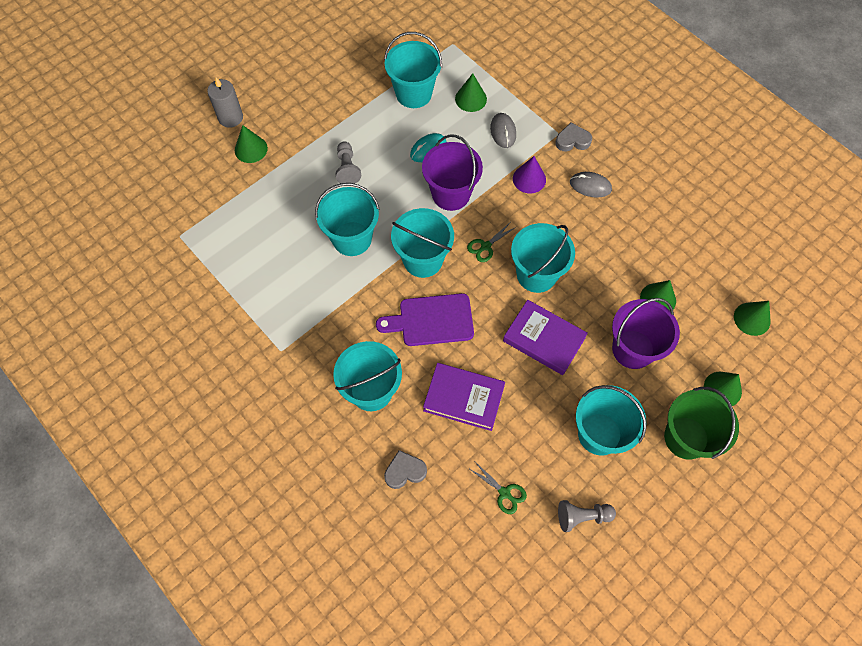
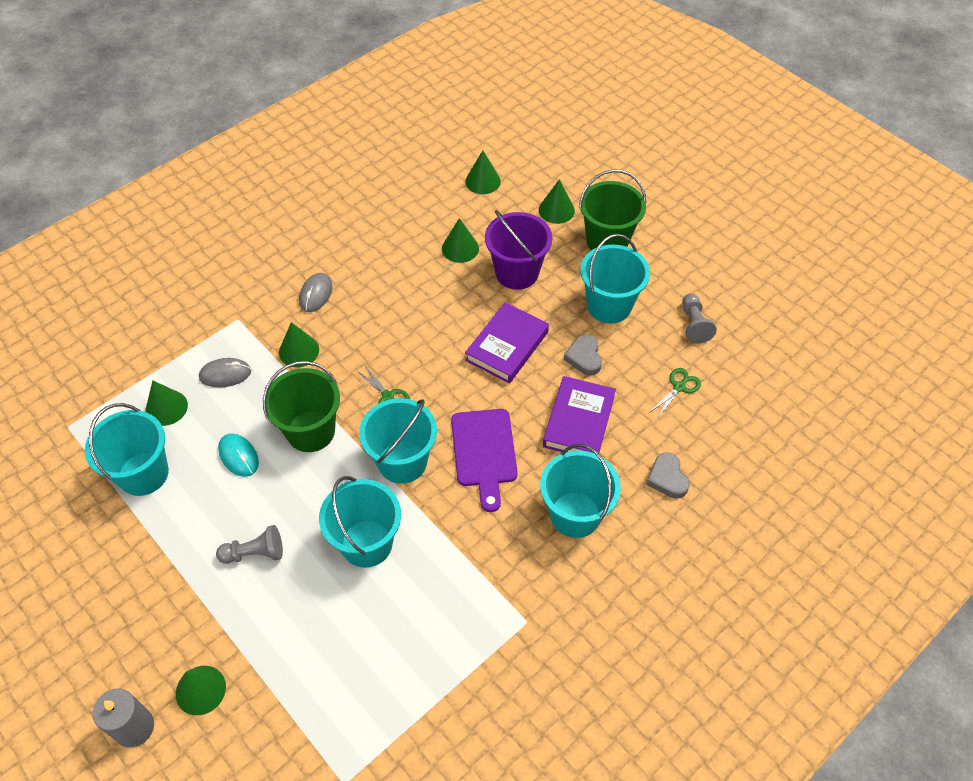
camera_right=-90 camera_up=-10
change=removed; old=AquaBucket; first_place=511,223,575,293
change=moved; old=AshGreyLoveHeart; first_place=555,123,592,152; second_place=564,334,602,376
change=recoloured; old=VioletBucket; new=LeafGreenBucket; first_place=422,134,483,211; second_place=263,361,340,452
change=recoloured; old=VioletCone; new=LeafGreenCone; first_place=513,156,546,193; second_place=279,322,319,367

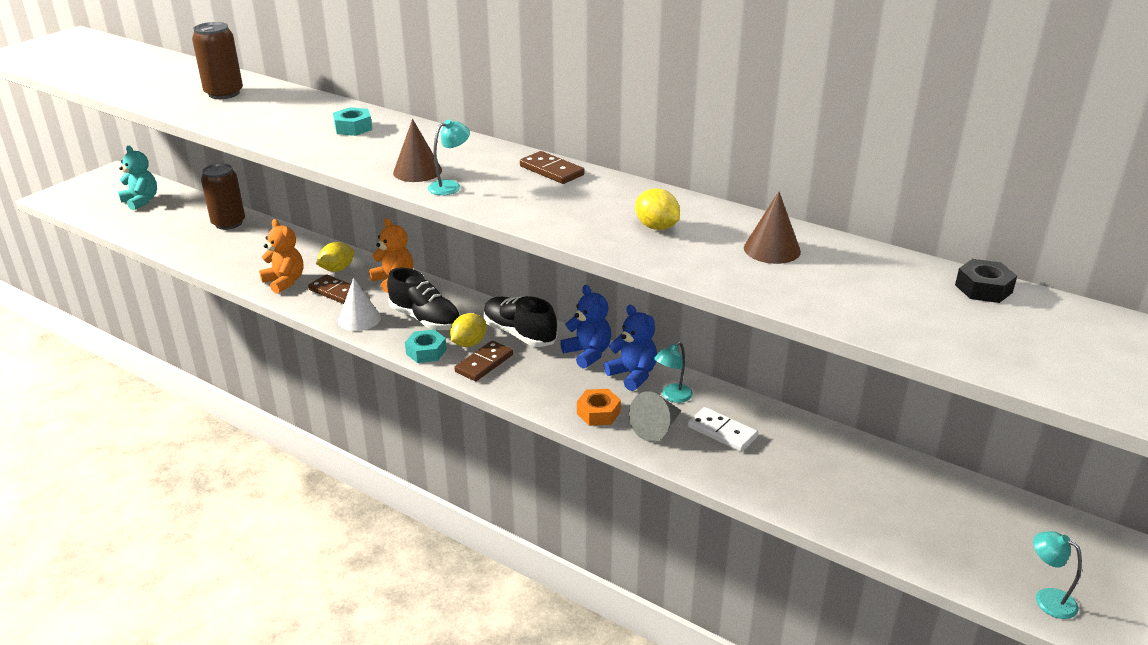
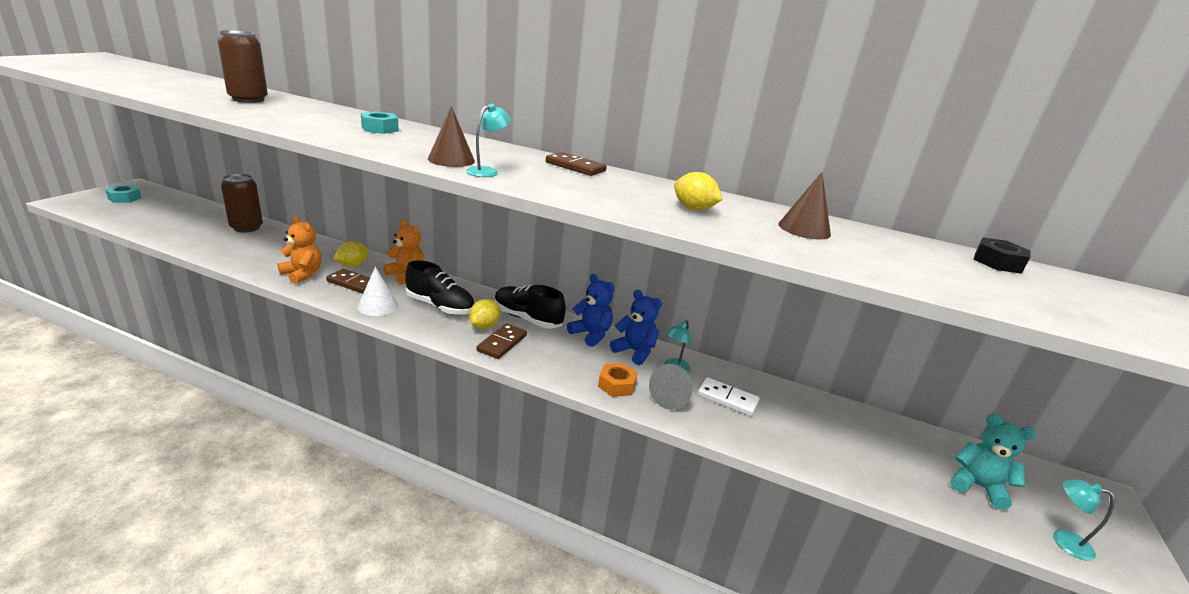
camera_right=-15 camera_up=-5
change=moved; old=AquaStuffedBear; first_place=118,146,157,210; second_place=951,414,1036,510
change=moved; old=AquaHexagonNut; first_place=405,329,447,363; second_place=105,185,142,203

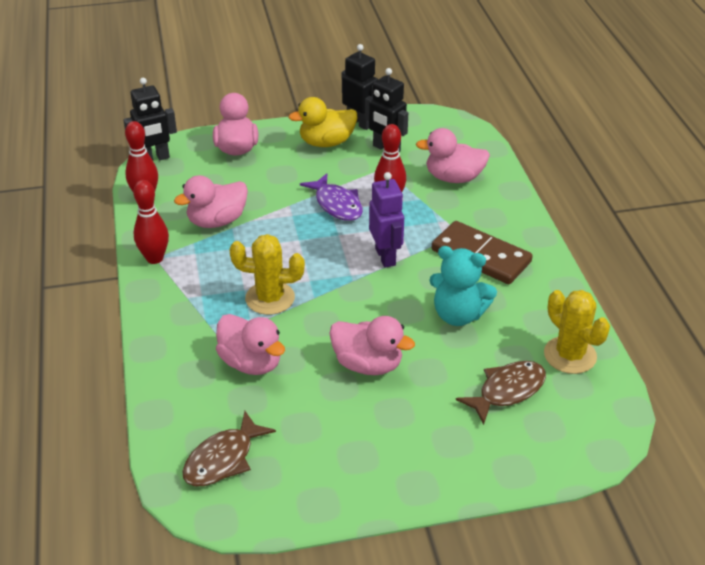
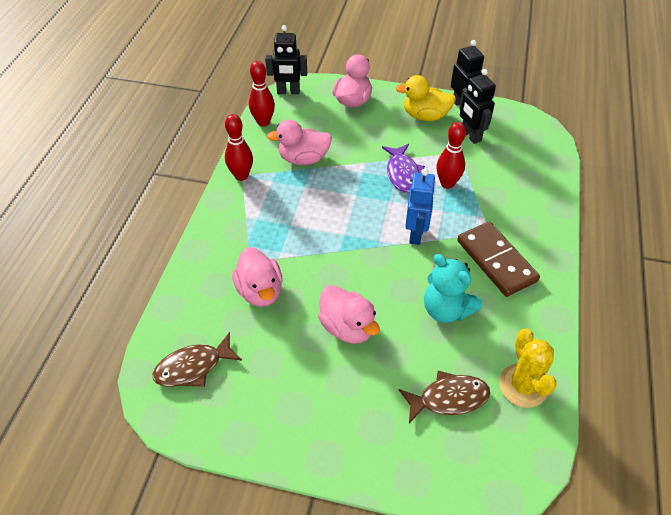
camera_right=25 camera_up=10
change=removed; old=BrightYellowSaguaroCactus; first_place=229,234,305,315
change=removed; old=RosePinkToyDuck; first_place=416,128,490,183
change=recoloured; old=VioletRobot; new=CobaltRobot; first_place=369,172,404,268; second_place=405,169,436,245

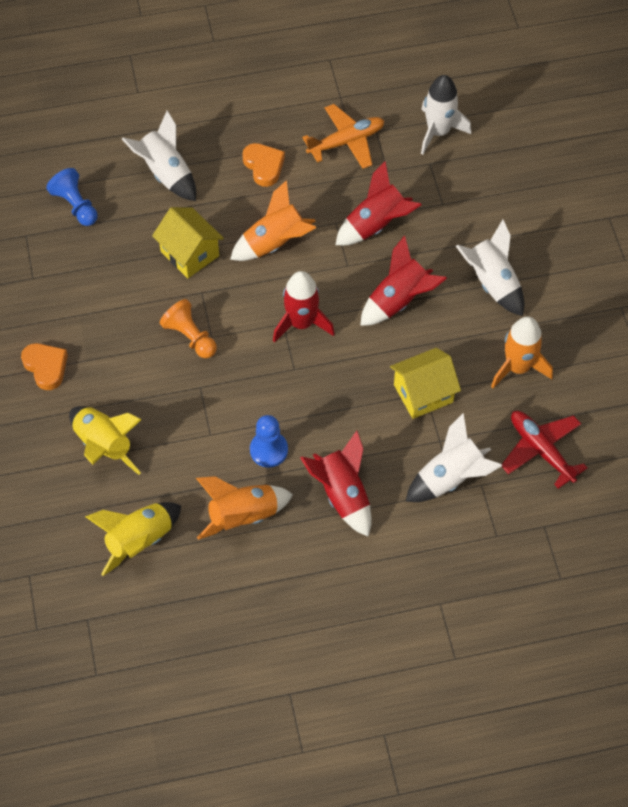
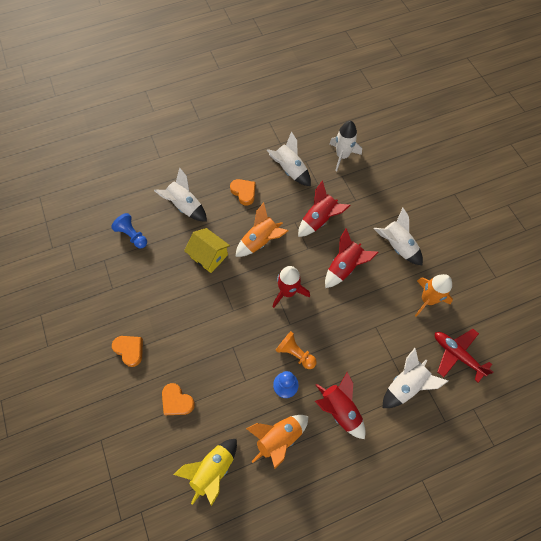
camera_right=-10 camera_up=5
change=removed; old=BrightYellowToyHouse; first_place=390,348,461,419
change=moved; old=OrangeColouredChessPawn; first_place=160,299,217,358; second_place=276,331,317,369
change=replaced; old=BrightYellowSpaceship; new=OrangeColouredLoveHeart; first_place=69,406,142,475; second_place=162,383,195,415
change=replaced; old=OrangeColouredToyPlane; new=SnowWhiteSpaceship; first_place=302,104,384,169; second_place=267,131,311,186

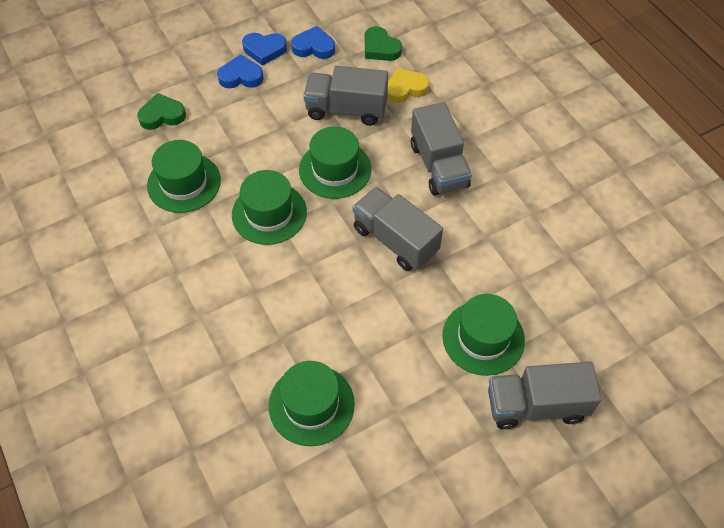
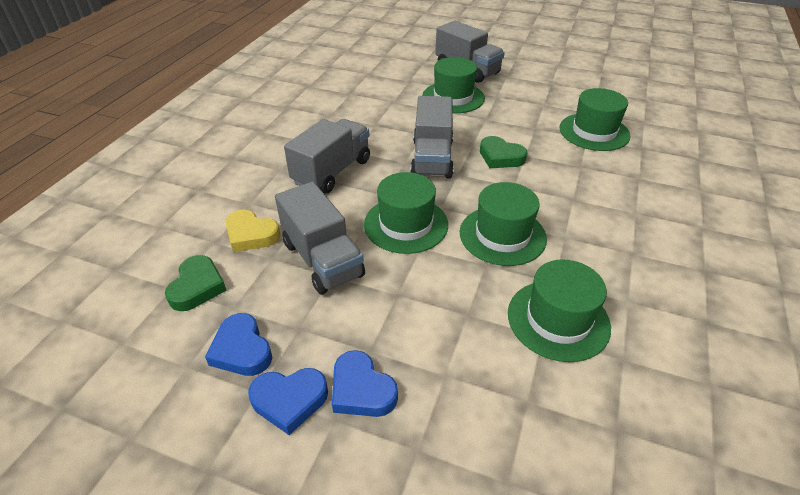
camera_right=-130 camera_up=-15
change=moved; old=LeafGreenLoveHeart; first_place=137,93,186,130; second_place=480,136,528,168
change=turned; old=CobaltLoveHeart; first_place=242,33,287,66; second_place=248,368,328,435; degrees=120

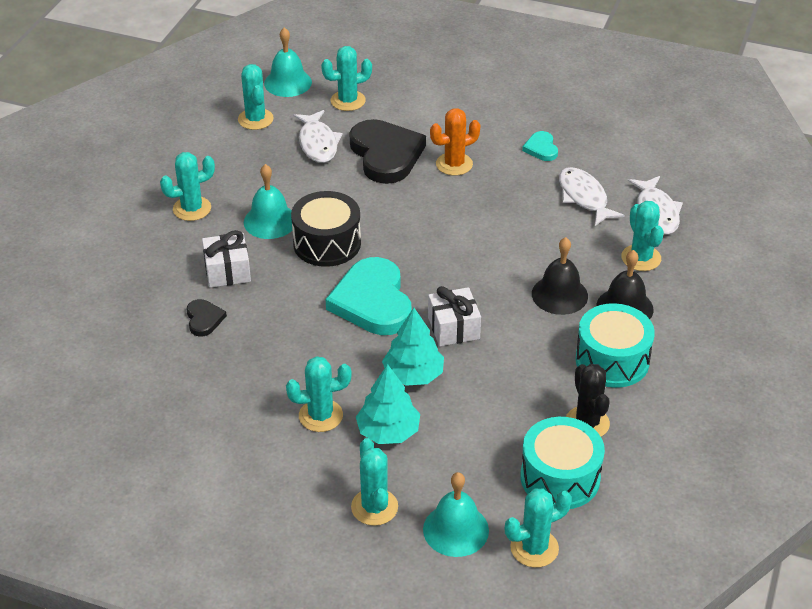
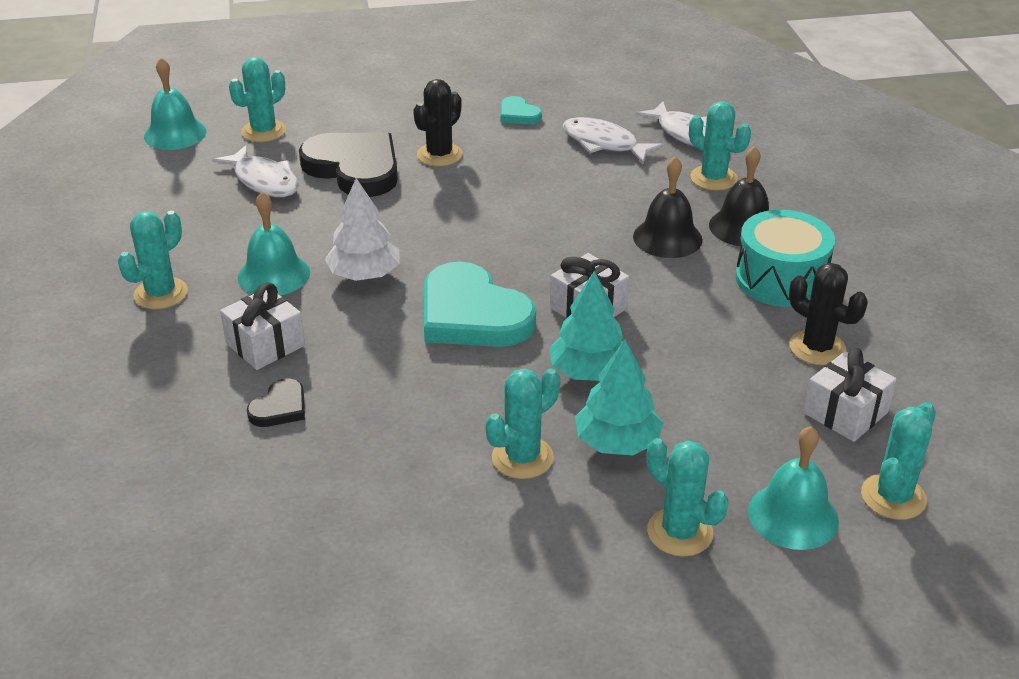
camera_right=-30 camera_up=-5
change=removed; old=AquaSaguaroCactus; first_place=238,64,274,130
change=replaced; old=EbonyToyDrum; new=SnowWhiteFirTree; first_place=291,191,361,267; second_place=325,178,399,281
change=replaced; old=AquaToyDrum; new=SnowWhiteGift; first_place=520,417,605,509; second_place=803,348,897,442
change=recoloured; old=OrangeColouredSaguaroCactus; new=EbonySaguaroCactus; first_place=430,108,481,176; second_place=413,79,463,166
change=turned; old=EbonyLoveHeart; first_place=186,299,227,336; second_place=247,379,305,427; degrees=75

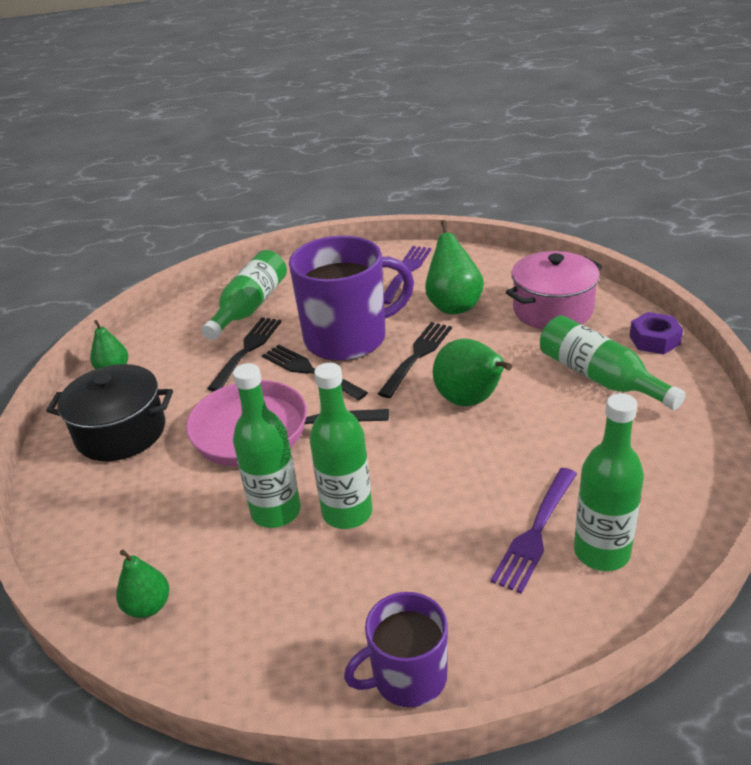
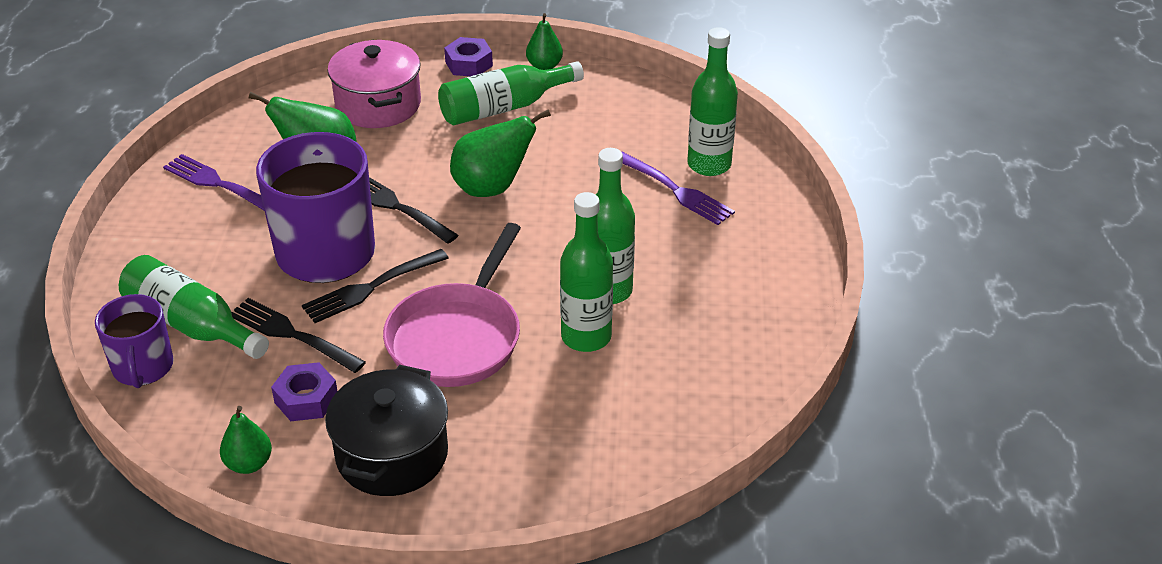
camera_right=-80 camera_up=5
change=added; new=VioletHexagonNut; second_place=271,362,337,421
change=moved; old=LeafGreenToyPear; first_place=116,550,170,618; second_place=526,13,563,70
change=moved; old=VioletMug; first_place=344,592,448,707; second_place=95,294,174,388

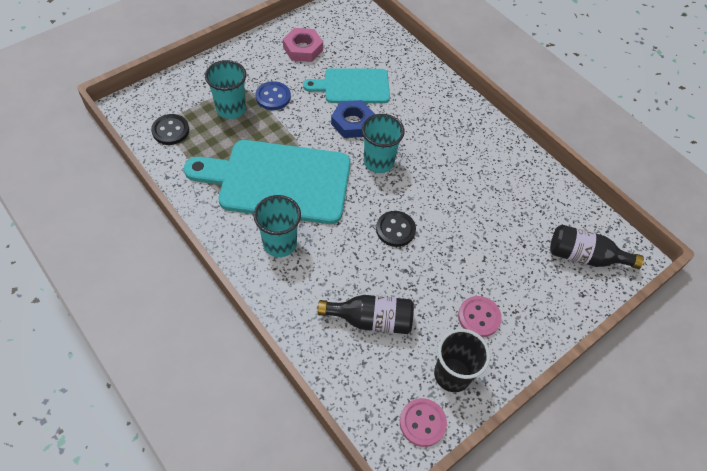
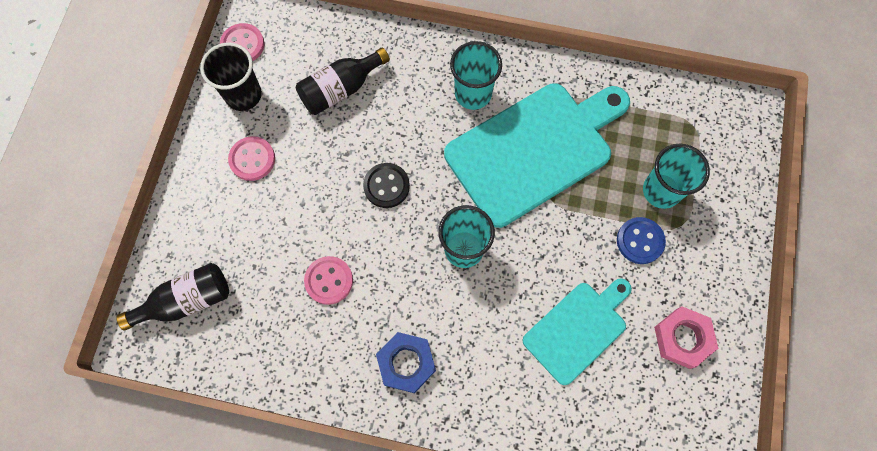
camera_right=145 camera_up=15
change=removed; old=EbonyShirtButton; first_place=151,114,189,145
change=added; new=RosePinkShirtButton; second_place=304,256,353,305
change=moved; old=CobaltHexagonNut; first_place=331,100,375,138; second_place=376,332,436,393

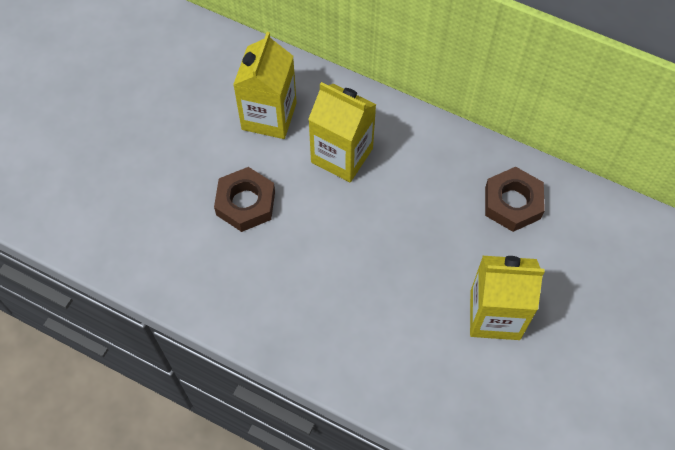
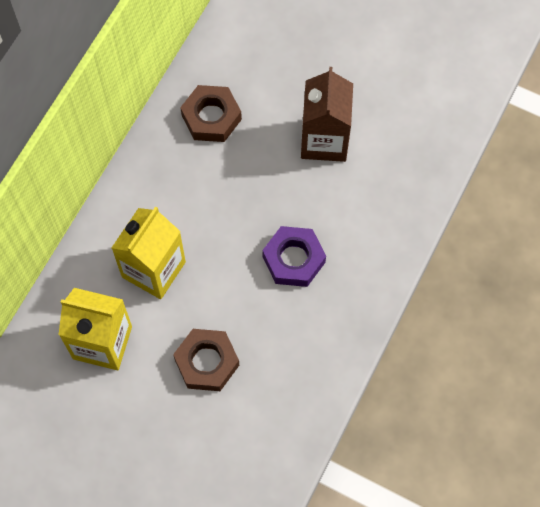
camera_right=-90 camera_up=5
change=added; new=VioletHexagonNut; second_place=262,226,326,287
change=recoloured; old=BrightYellowCarton; new=DarkBrownCarton; first_place=470,256,545,340; second_place=301,67,353,162

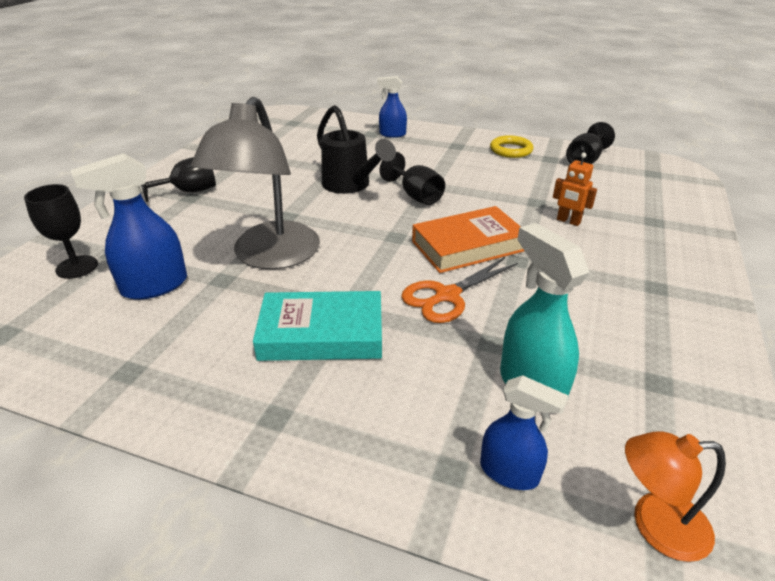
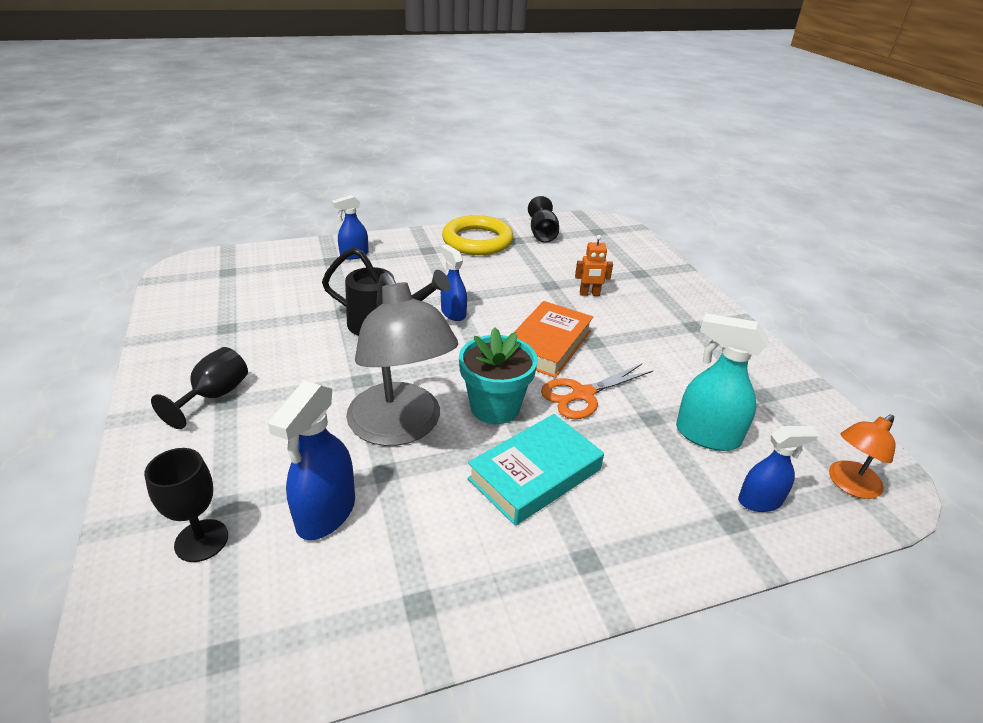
camera_right=-40 camera_up=0
change=added; new=AquaPottedPlant; second_place=459,328,538,424
change=replaced; old=EbonyGoblet; new=CobaltSprayBottle; first_place=380,152,445,205; second_place=441,244,467,321
change=turned; old=OrangeColouredShears; first_place=401,257,518,323; second_place=541,364,653,419; degrees=45
change=resized; old=BrightYellowTorus; first_place=490,135,533,158; second_place=442,215,513,255; factor=1.7

